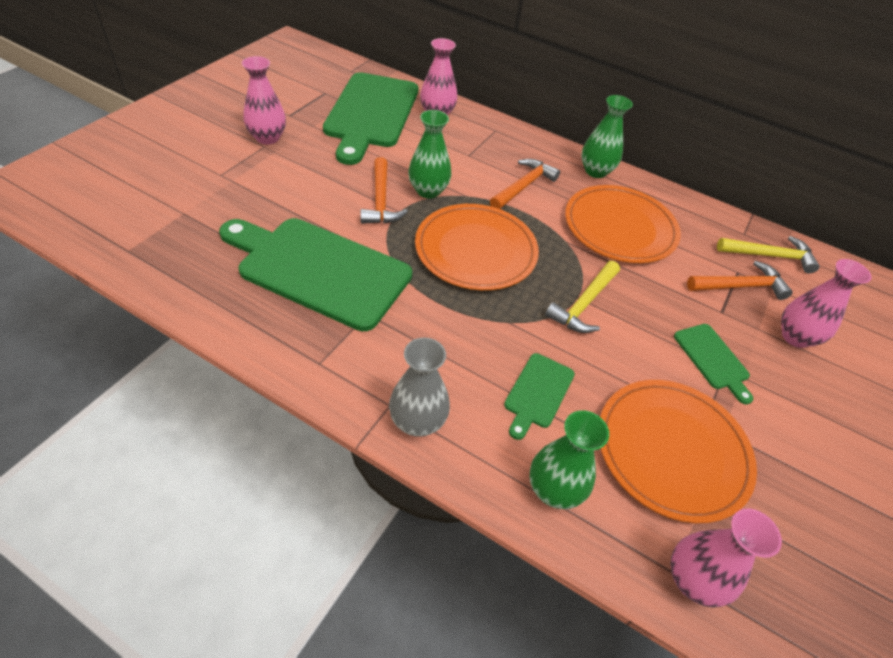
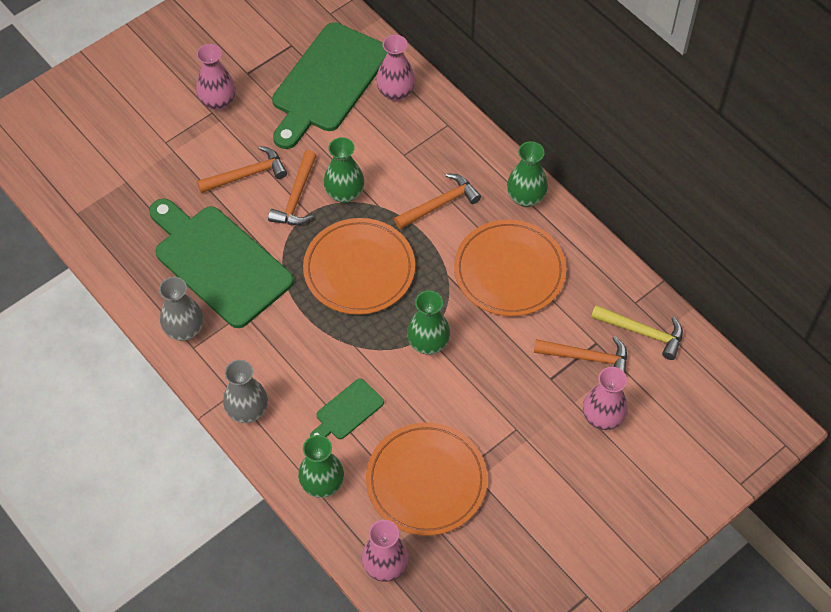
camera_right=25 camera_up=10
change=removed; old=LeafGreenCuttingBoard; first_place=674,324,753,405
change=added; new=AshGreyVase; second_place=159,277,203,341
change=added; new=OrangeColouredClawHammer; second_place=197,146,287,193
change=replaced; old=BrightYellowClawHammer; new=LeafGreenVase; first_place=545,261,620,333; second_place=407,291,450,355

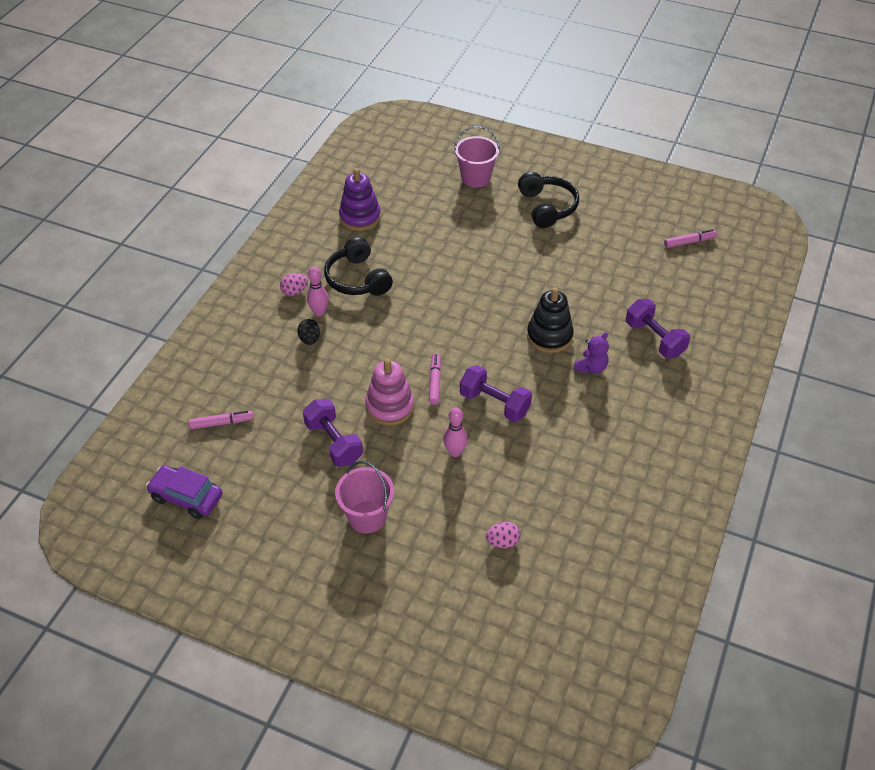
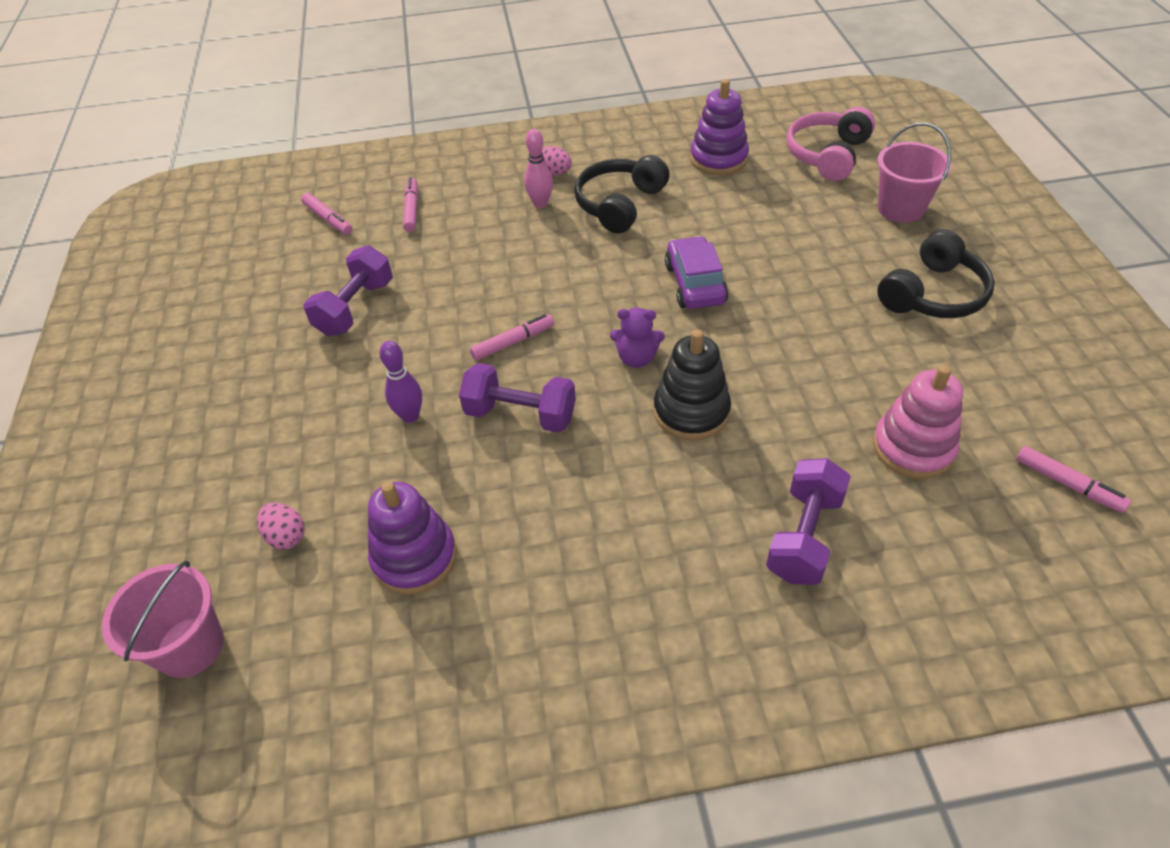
camera_right=60 camera_up=0
change=removed; old=EbonyEgg; first_place=297,319,320,345
change=added; new=VioletStackingRings; second_place=368,482,457,595
change=added; new=RosePinkMarkerPen; second_place=403,177,418,232
change=added; new=RosePinkHeadphones; second_place=786,107,875,181
change=moved; old=VioletAutomobile; first_place=146,466,222,519; second_place=665,236,728,309
change=moved; old=RosePinkBucket; first_place=335,461,394,533; second_place=102,561,224,678
change=moved; old=RosePinkStackingRings; first_place=365,358,414,425; second_place=873,365,963,479
change=moved; old=VioletStuffedBear; first_place=573,332,609,374; second_place=610,308,665,368
change=recoloured; old=RosePinkTenpin; new=VioletTenpin; first_place=443,407,467,457; second_place=379,341,422,423
change=turned; old=VioletFreeWeight; first_place=460,365,532,422; second_place=459,363,576,433; degrees=-75

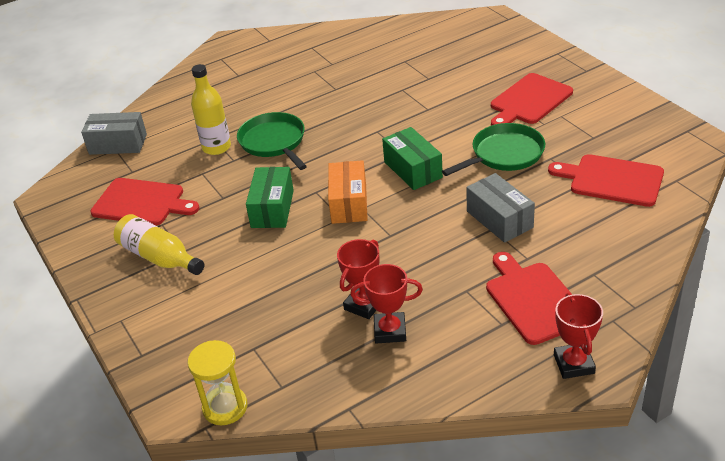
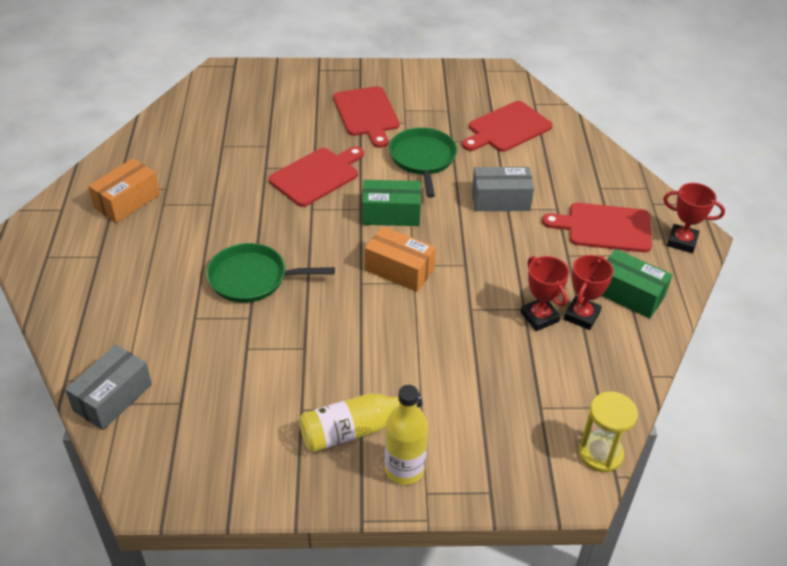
camera_right=-65 camera_up=5
change=added; new=OrangeColouredParcel; second_place=88,158,160,223
change=moved; old=CrimsonCuttingBoard; first_place=90,178,200,225; second_place=269,146,364,207
change=moved; old=BrightYellowFlask; first_place=191,64,231,155; second_place=385,385,428,485
change=moved; old=LeafGreenParcel; first_place=246,167,294,228; second_place=601,249,672,318

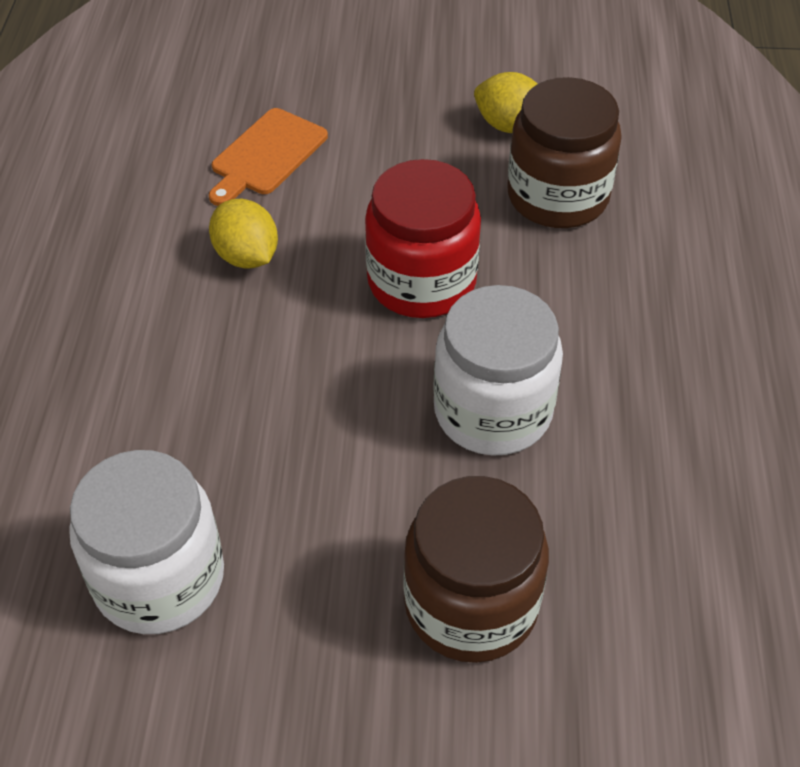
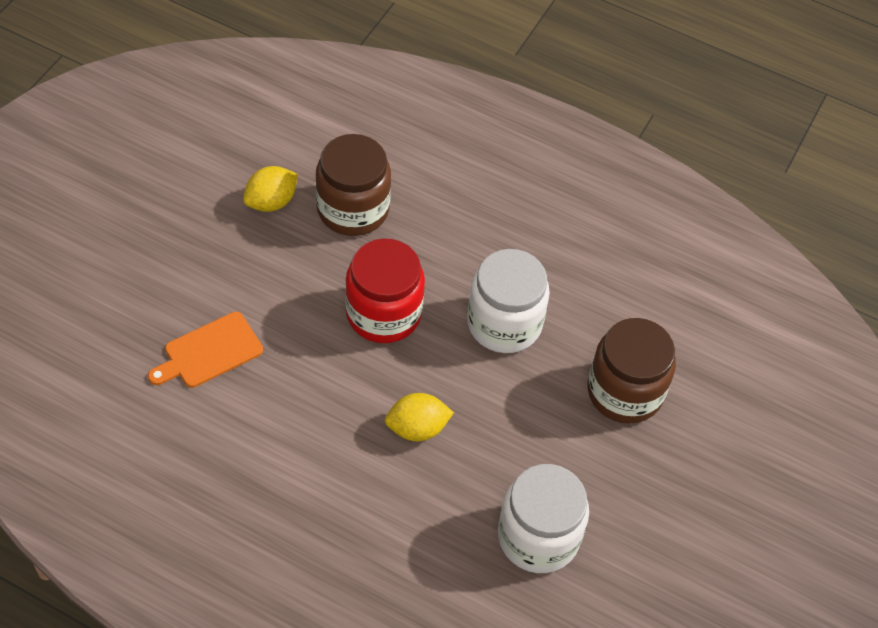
camera_right=-70 camera_up=5
change=moved; old=BrightYellowToyLemon; first_place=209,199,278,269; second_place=385,393,454,441
change=turned; old=OrangeColouredCuttingBoard; first_place=209,108,328,206; second_place=148,312,263,388; degrees=90

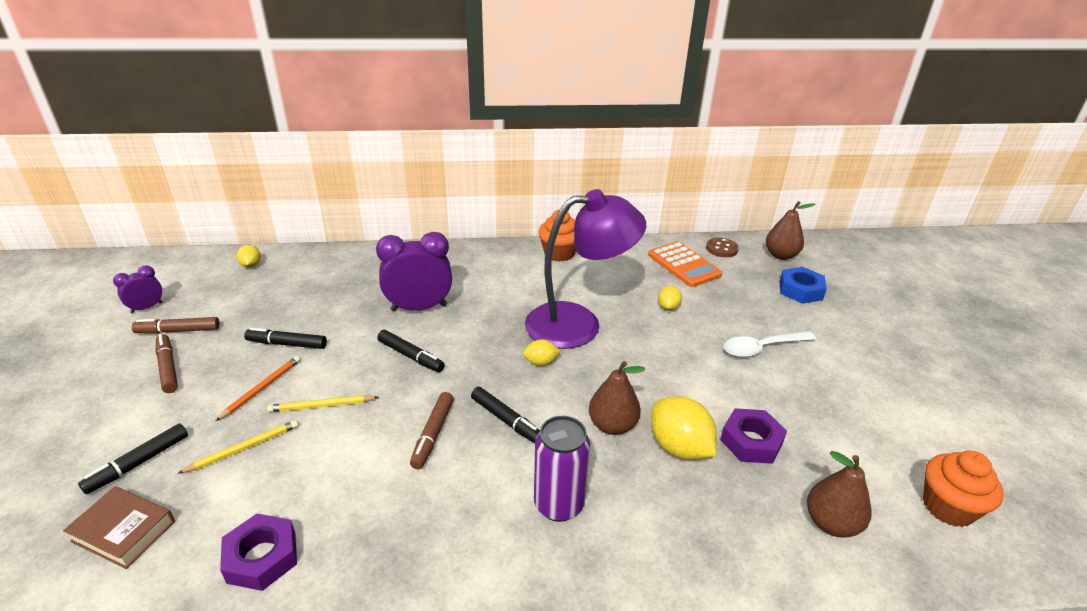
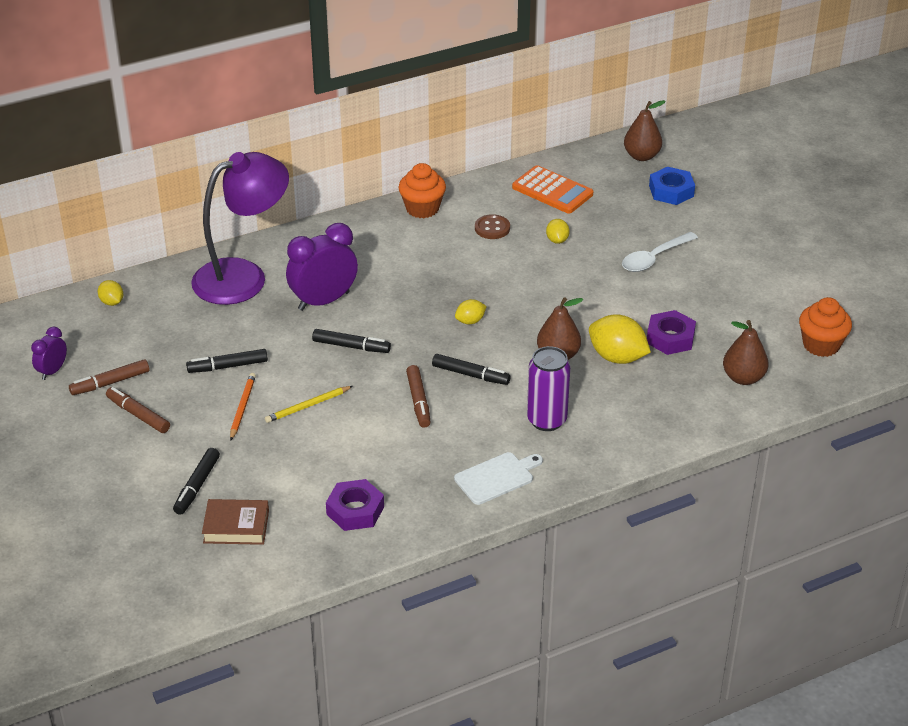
camera_right=-20 camera_up=5
change=removed; old=BrightYellowWoodenPencil; first_place=177,420,299,474
change=added; new=SnowWhiteCuttingBoard; second_place=454,452,543,505
change=moved; old=VioletLamp; first_place=525,189,646,349; second_place=191,152,289,305
change=moved; old=DarkBrownShirtButton; first_place=706,238,739,257; second_place=475,214,510,239

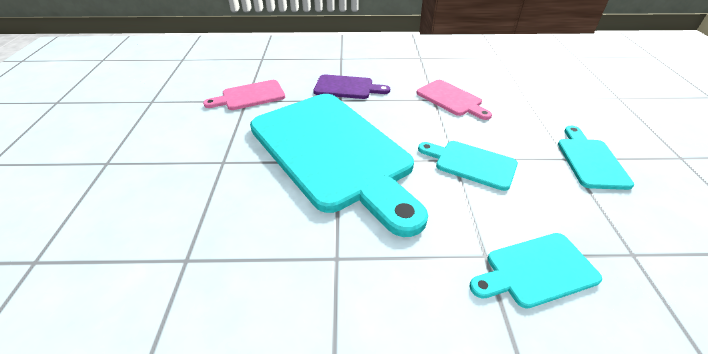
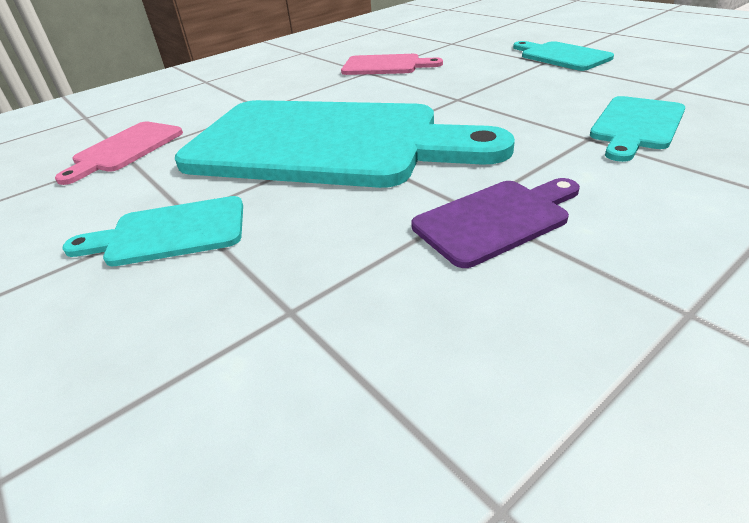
camera_right=-35 camera_up=-5
change=moved; old=VioletCuttingBoard; first_place=313,74,390,99; second_place=411,178,580,268
change=moved; old=AquaCuttingBoard; first_place=418,141,518,191; second_place=62,196,243,266

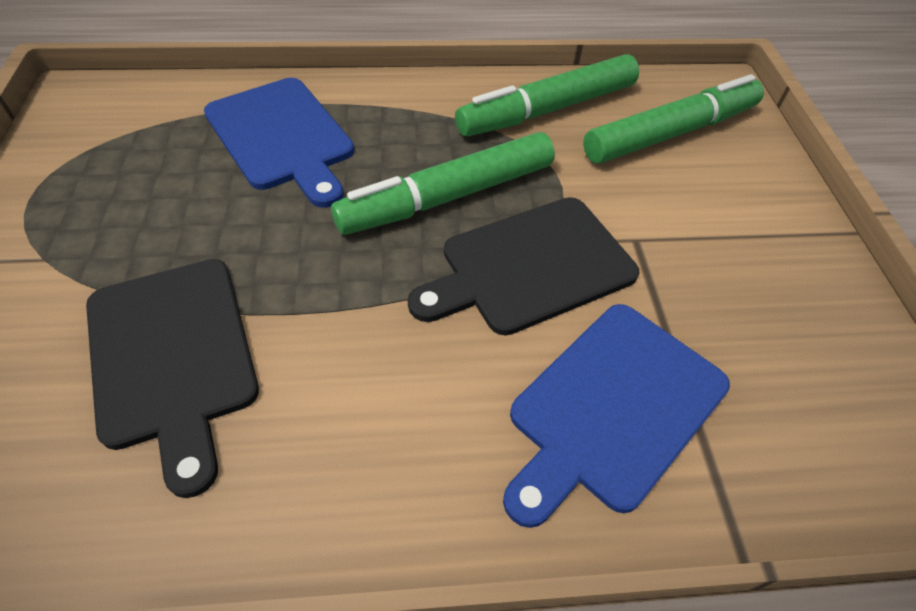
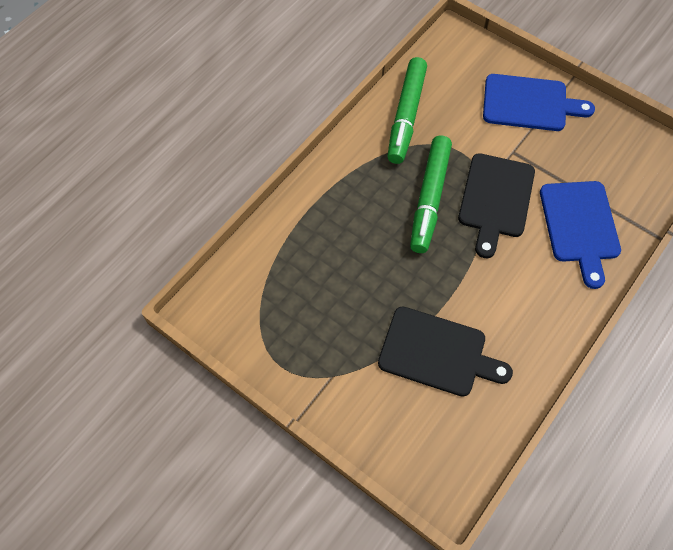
camera_right=-45 camera_up=10
change=removed; old=LeafGreenMarkerPen; first_place=583,74,764,164
change=moved; old=CobaltCuttingBoard; first_place=204,78,354,208; second_place=483,74,595,131

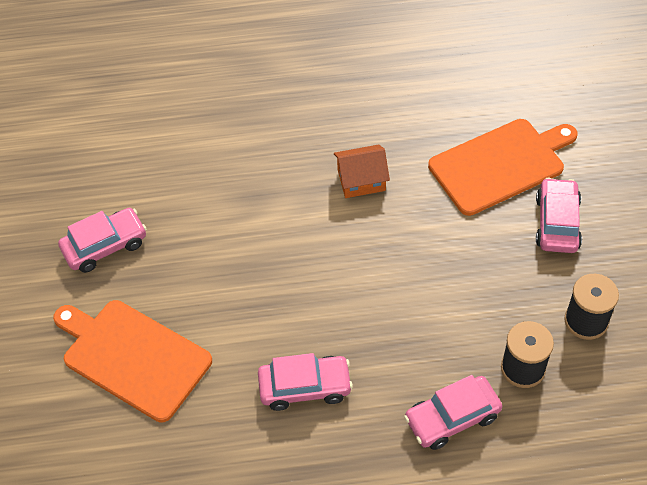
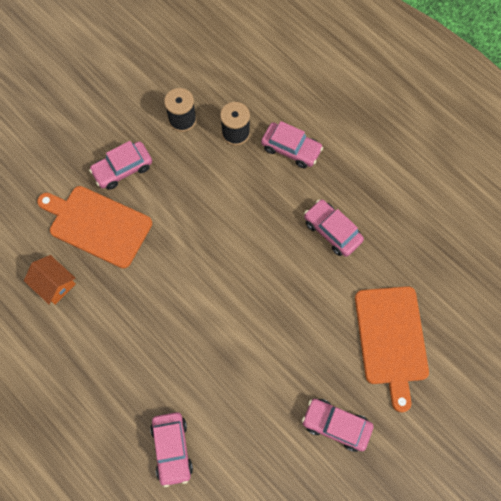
camera_right=-130 camera_up=15
change=added; new=RosePinkAutomobile; second_place=150,412,193,487
change=moved; old=OrangeColouredToyHouse; first_place=334,144,390,198; second_place=24,255,76,305

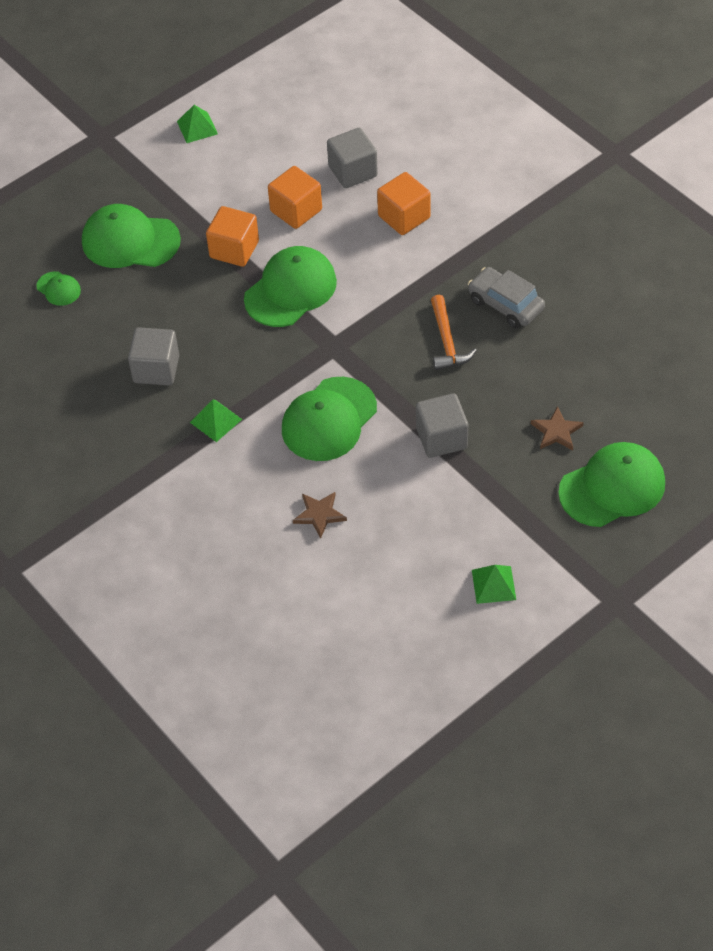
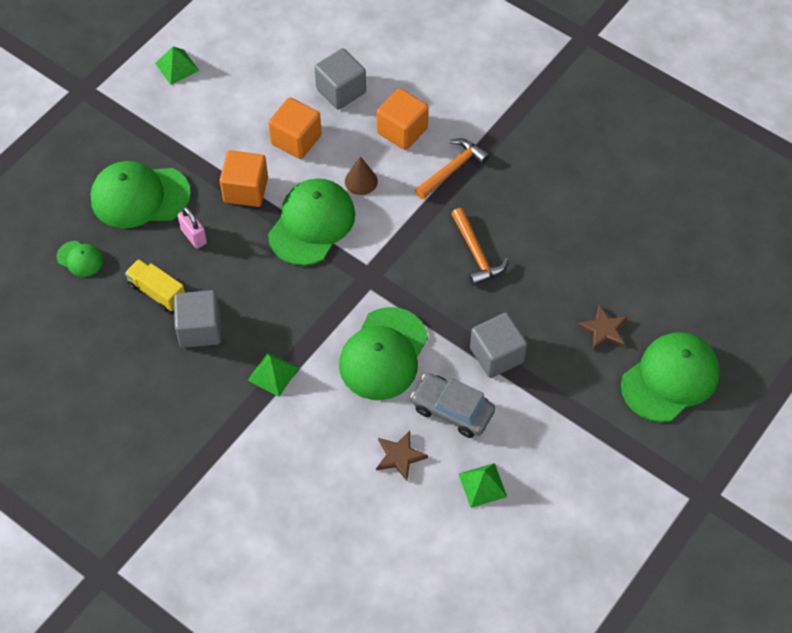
camera_right=-15 camera_up=5
change=added; new=BrightYellowLorry; second_place=125,259,185,312
change=added; new=RosePinkPadlock; second_place=178,206,207,249
change=added; new=DarkBrownCone; second_place=345,156,378,195
change=added; new=OrangeColouredClawHammer; second_place=415,138,490,199
change=moved; old=AshGreyAutomobile; first_place=468,267,545,328; second_place=411,373,495,438
change=moved; old=LeafGreenSolidPyramid; first_place=472,565,516,604; second_place=458,463,507,508

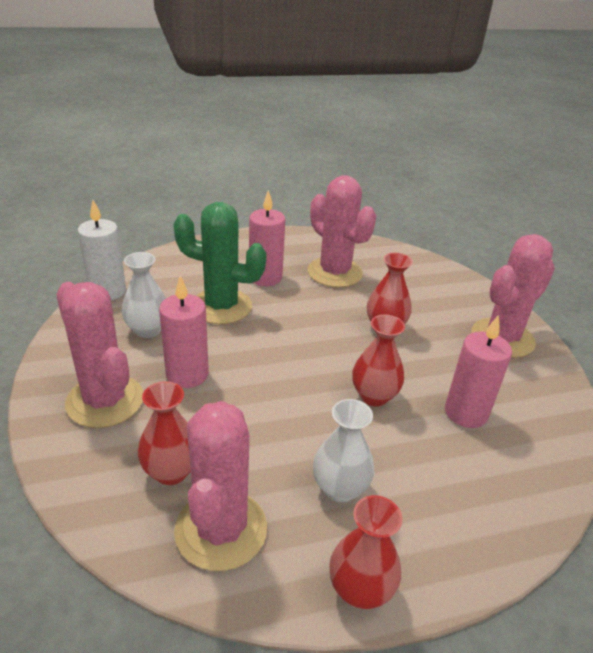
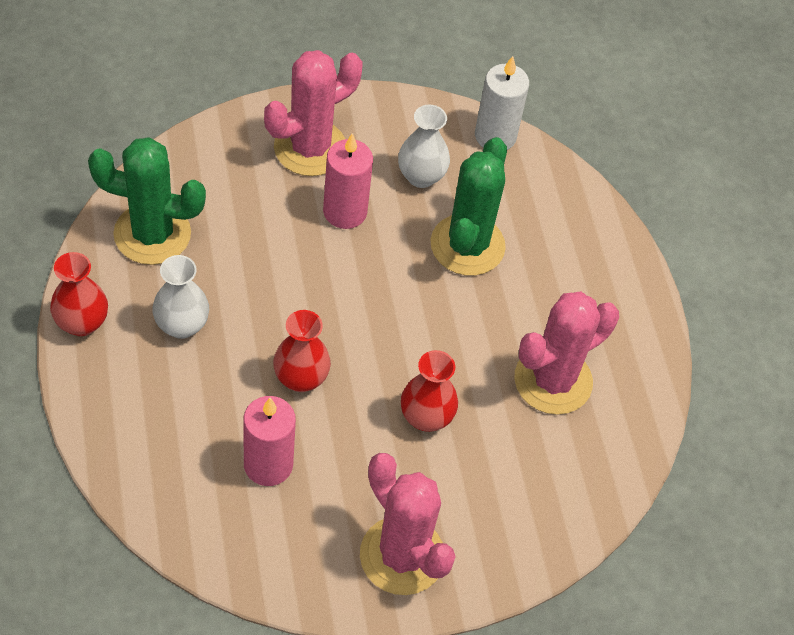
camera_right=90 camera_up=20
change=removed; old=CrimsonVase; first_place=138,381,191,485
change=removed; old=RosePinkWaxCandle; first_place=249,190,285,286
change=recoloured; old=RosePinkSaguaroCactus; new=LeafGreenSaguaroCactus; first_place=174,401,267,571; second_place=88,137,206,265

